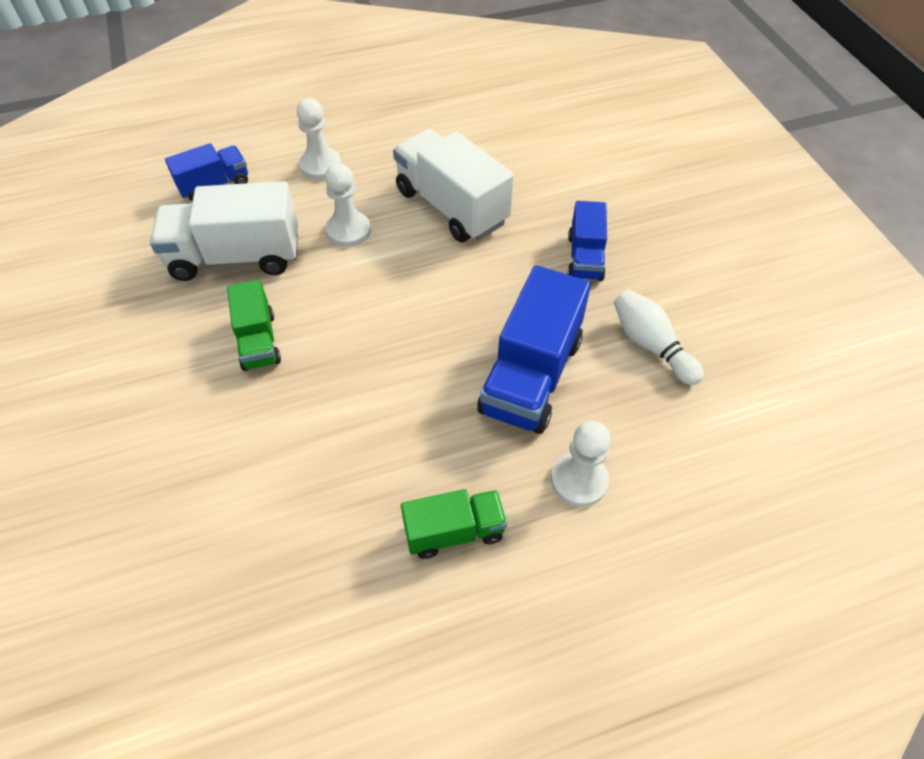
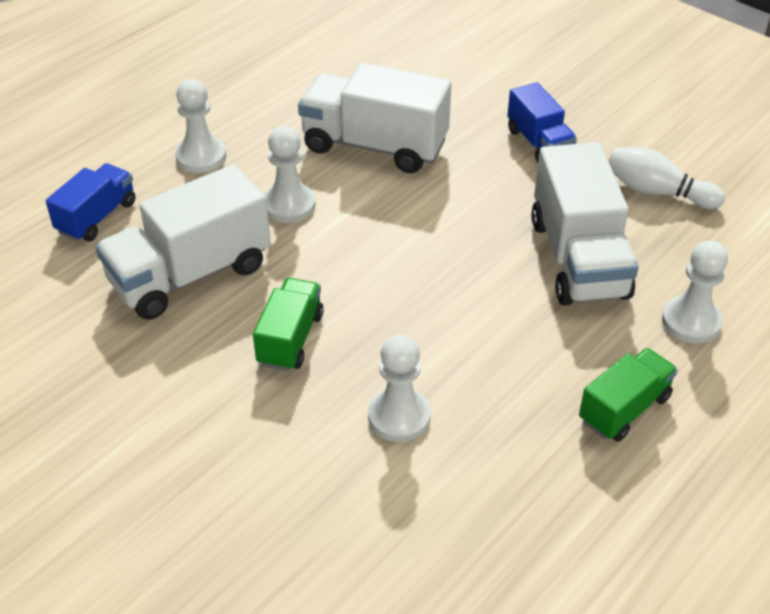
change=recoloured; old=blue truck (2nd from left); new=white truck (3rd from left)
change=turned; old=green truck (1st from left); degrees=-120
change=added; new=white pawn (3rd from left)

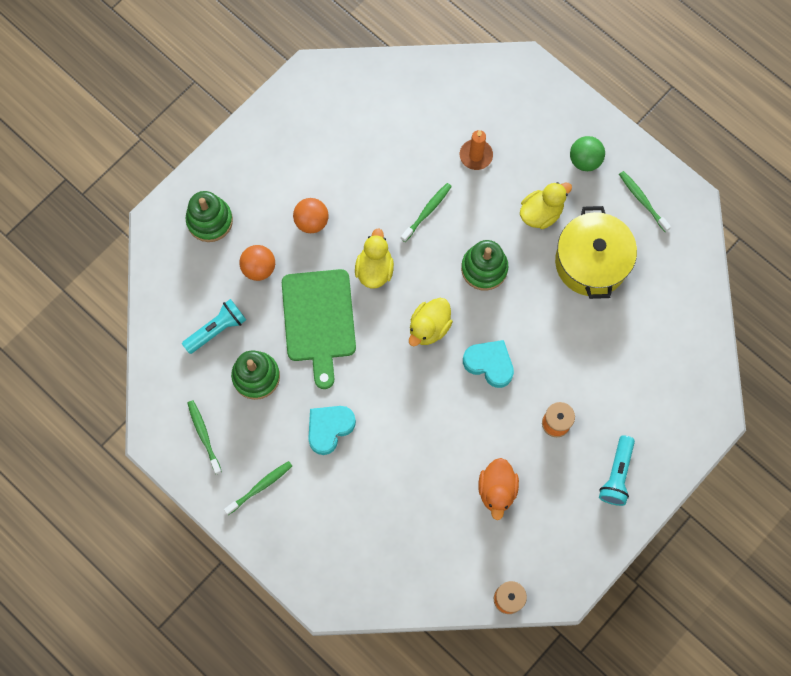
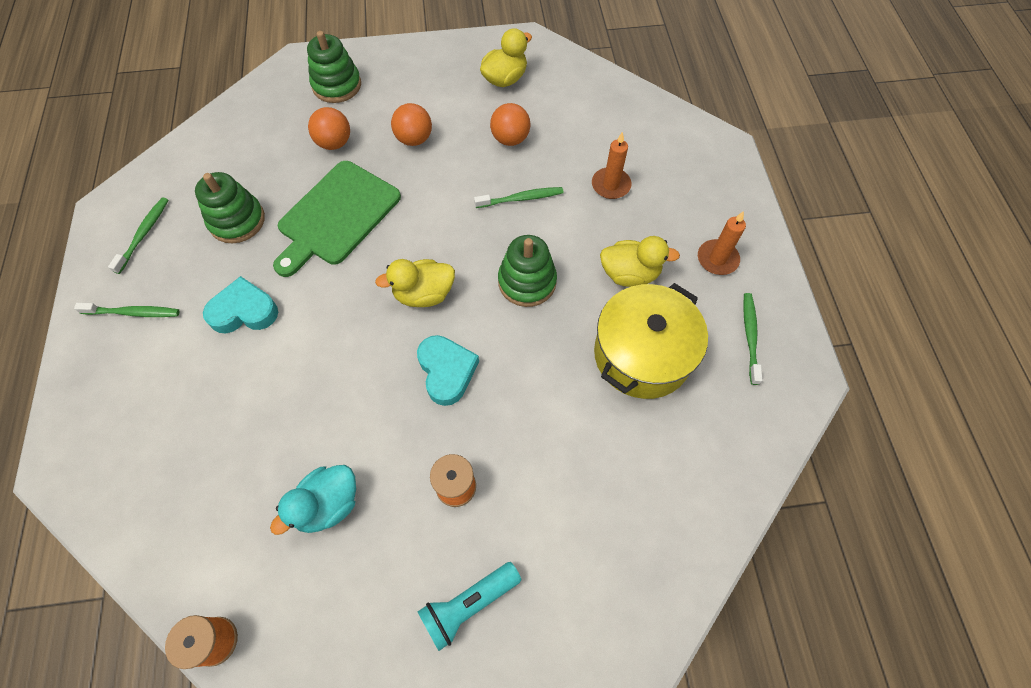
change=replaced; old=green ball; new=orange candle (2nd from left)
change=moved; old=yellow duck (1st from left in the first image); new=yellow duck (2nd from left)
change=removed; old=turquoise flashlight (1st from left)
change=recoloured; old=orange duck; new=turquoise duck
change=added; new=orange ball (3rd from left)

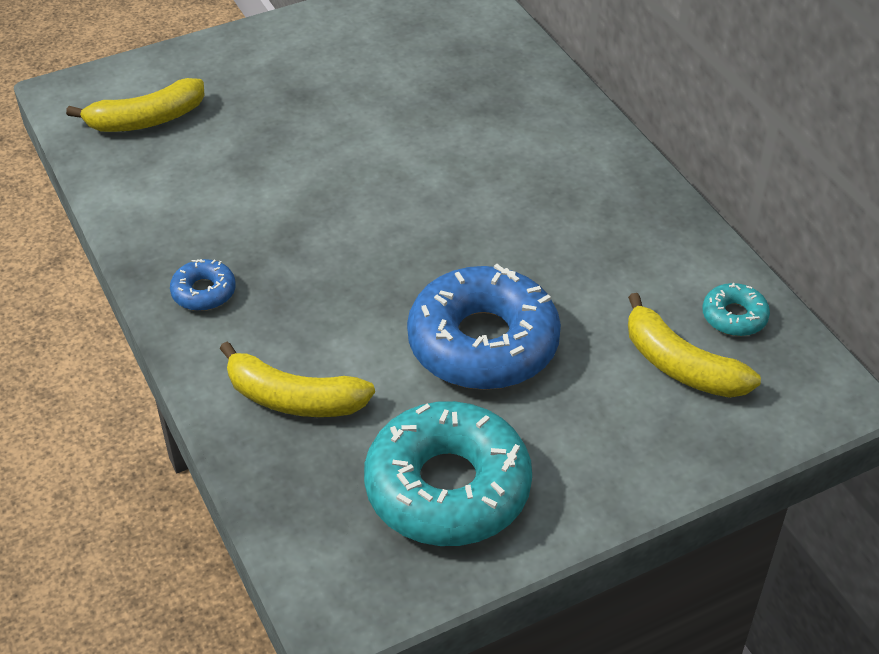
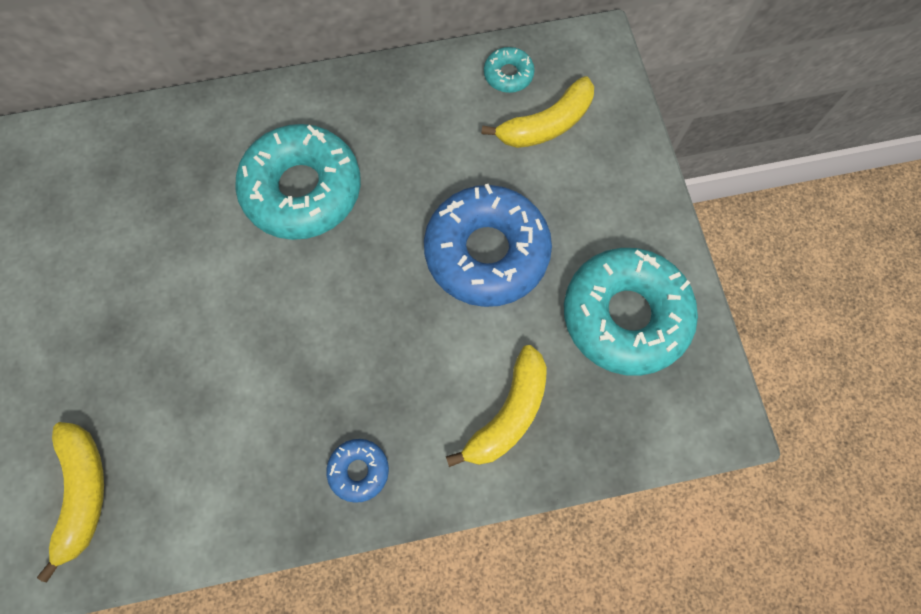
change=added; new=turquoise donut (1st from left)

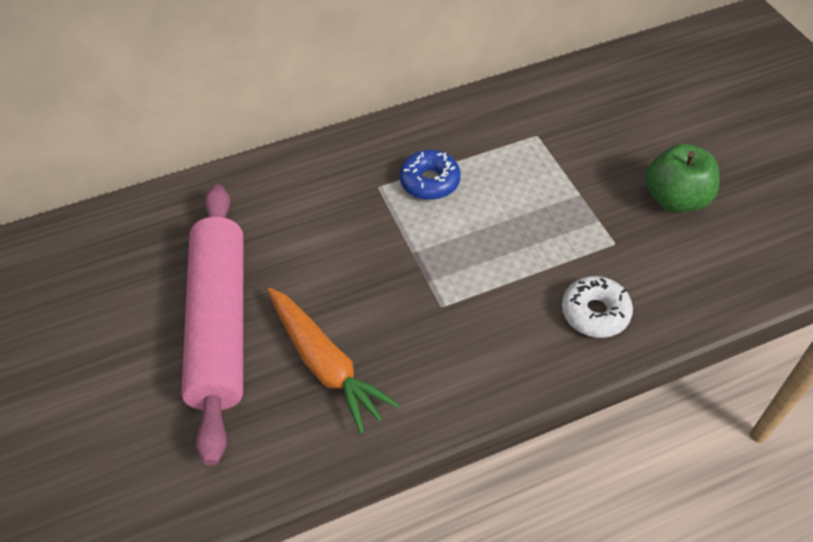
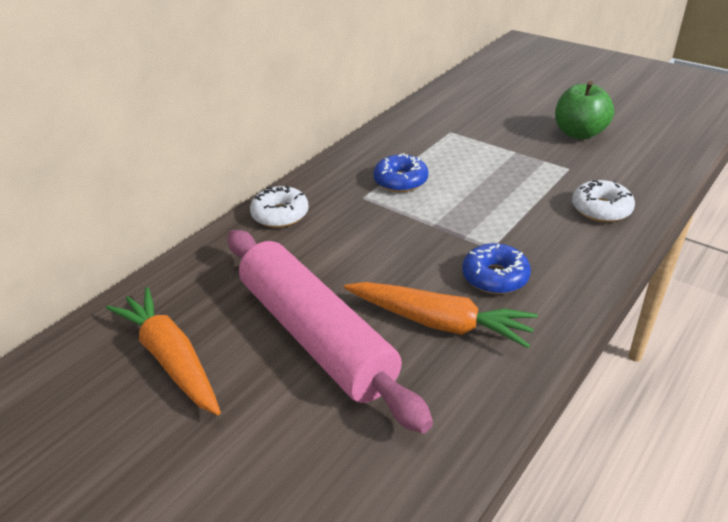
change=added; new=white donut (1st from left)
change=added; new=blue donut (2nd from left)
change=added; new=orange carrot (1st from left)

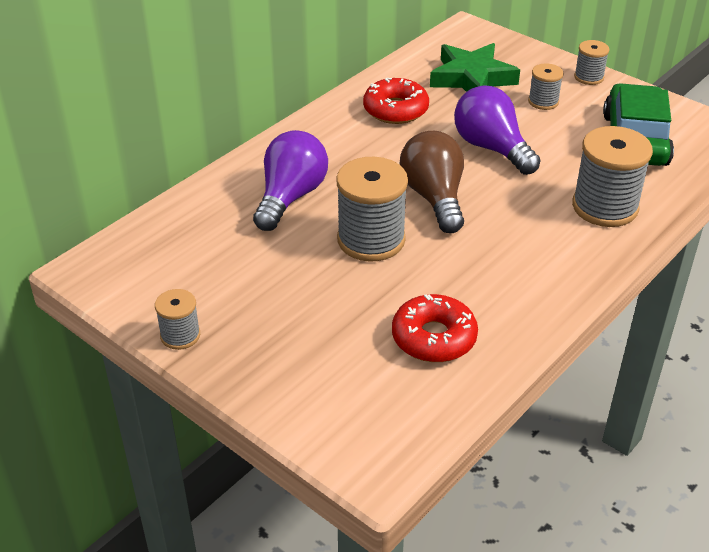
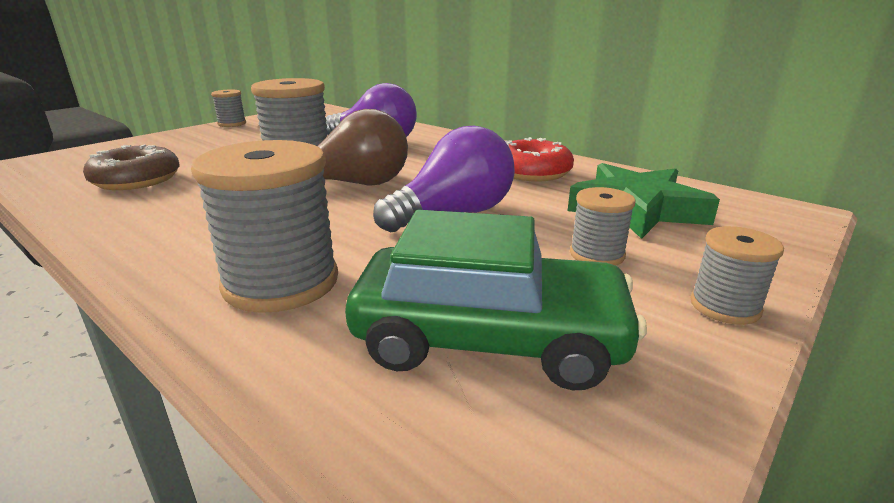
change=recoloured; old=red donut (2nd from left); new=brown donut

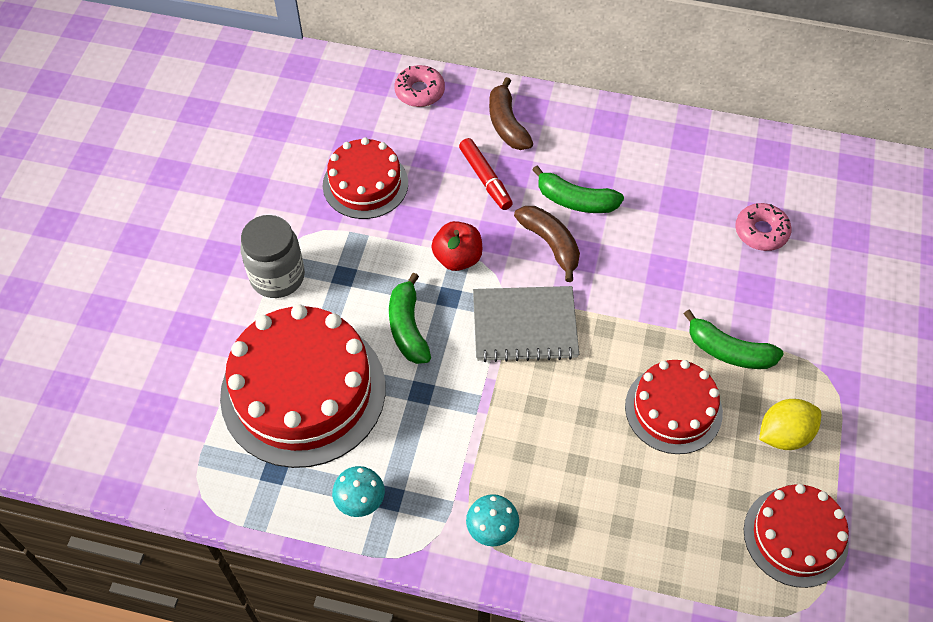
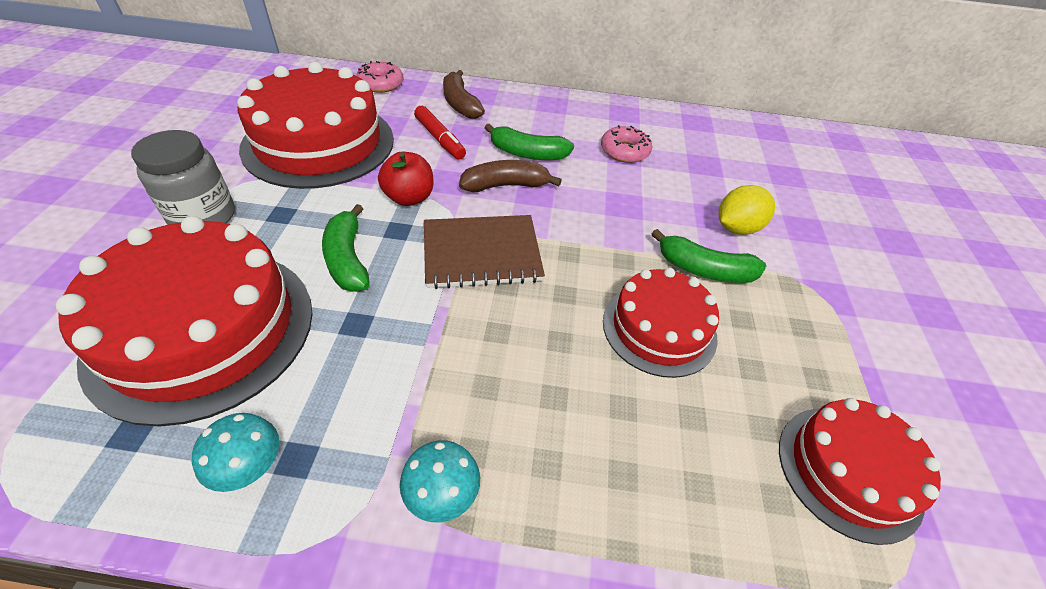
change=resized; old=red cake (2nd from left); factor=1.71
change=moved; old=pink donut (2nd from left)
change=turned; old=brown banana (2nd from left); degrees=-60
change=recoloured; old=grey notebook; new=brown notebook
change=moved; old=yellow lemon

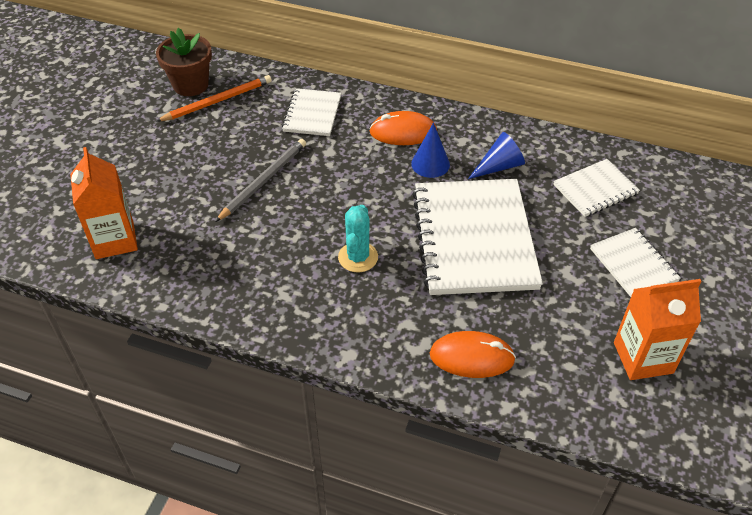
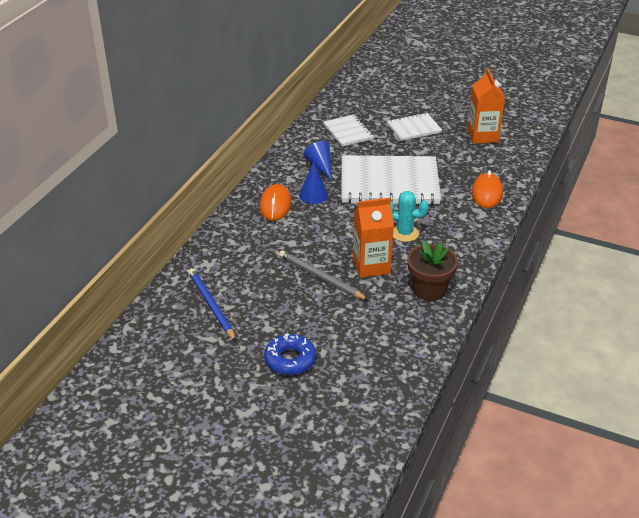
change=moved; old=brown flower pot
change=recoloured; old=orange pencil; new=blue pencil
change=removed; old=white notebook (1st from left)
change=moved; old=orange carton (1st from left)
change=added; new=blue donut

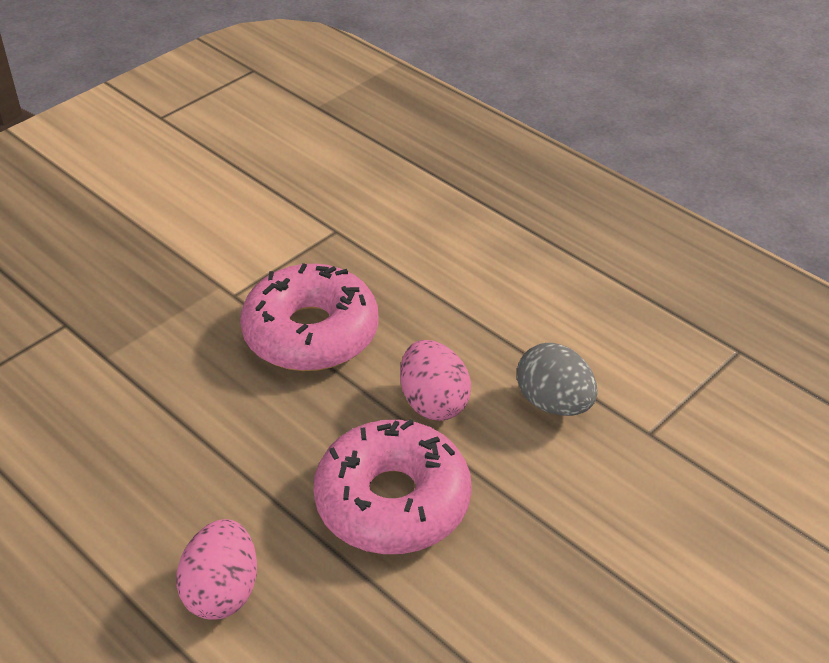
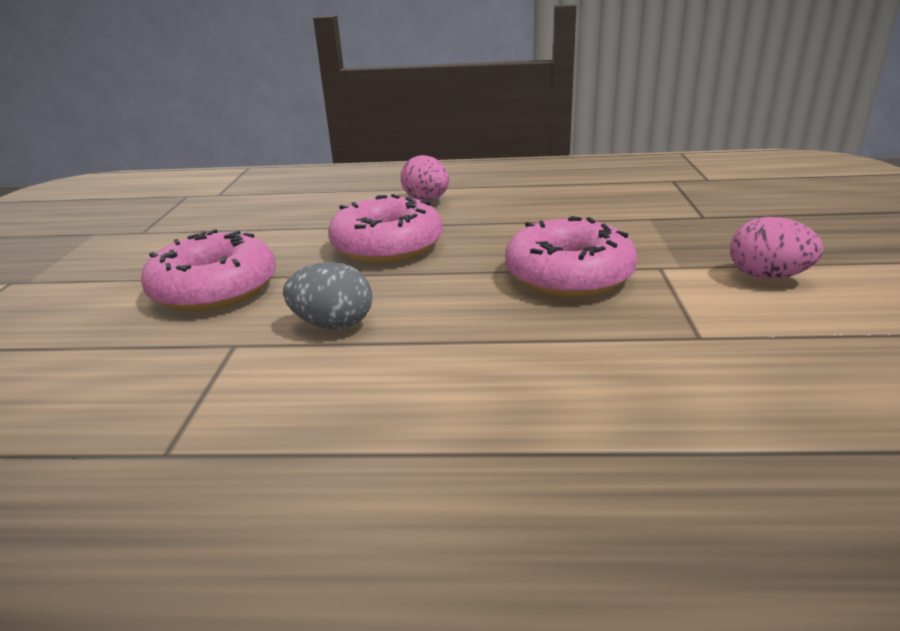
change=moved; old=pink egg (2nd from left)
change=added; new=pink donut (1st from left)

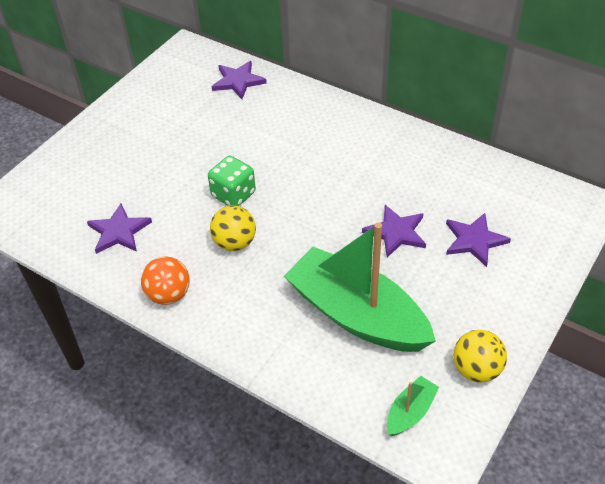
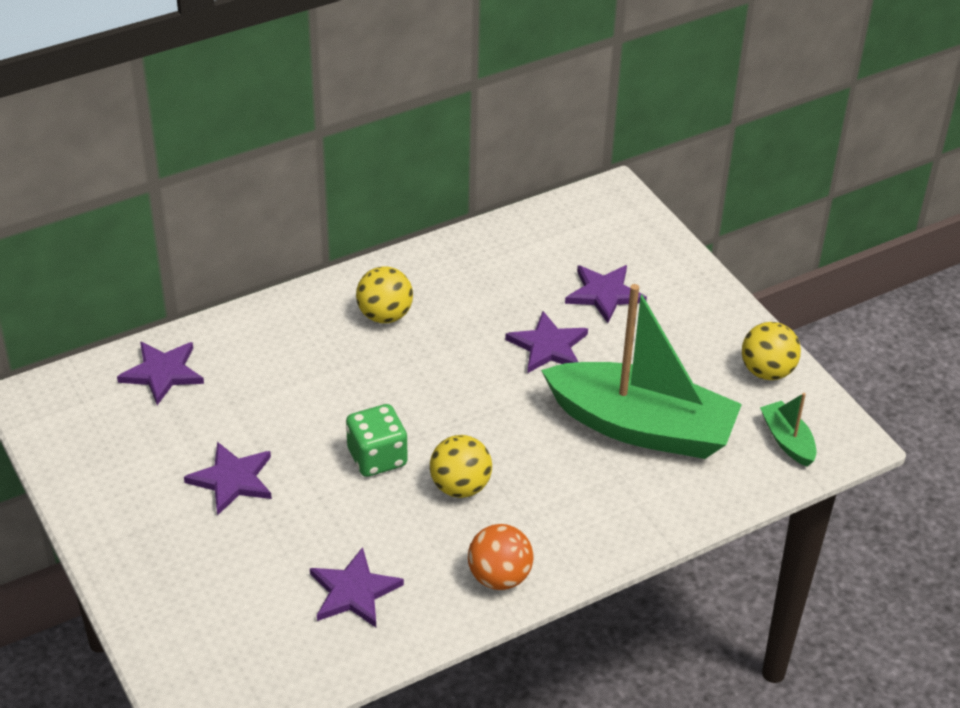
change=turned; old=green boat (1st from left); degrees=-135
change=added; new=yellow ball (1st from left)
change=added; new=purple star (2nd from left)

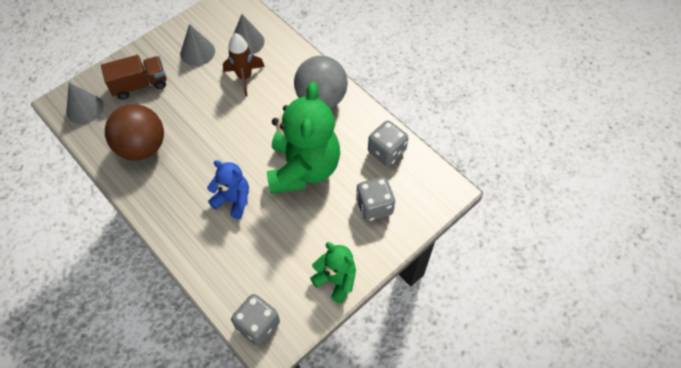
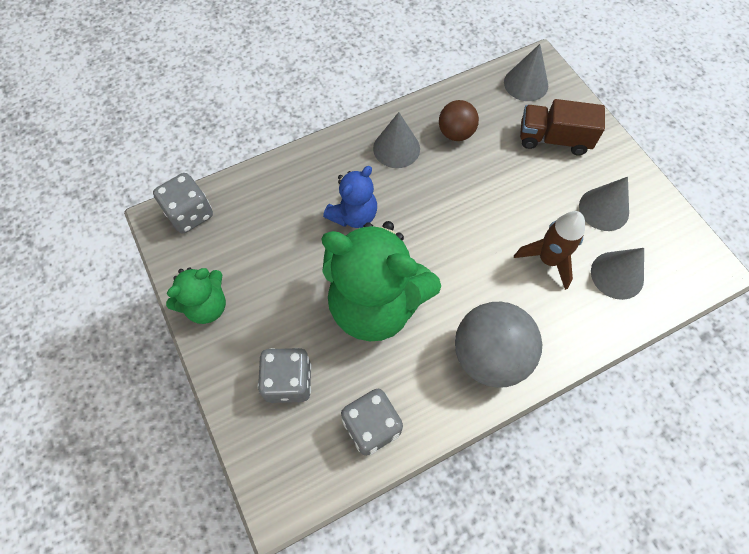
change=turned; old=brown truck; degrees=105
change=resized; old=brown ball; factor=0.58
change=added; new=grey cone (1st from left)

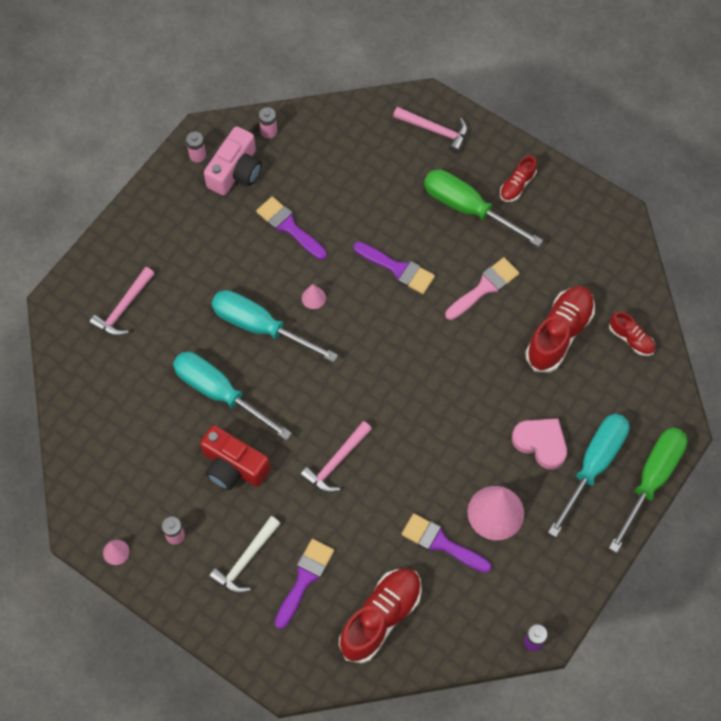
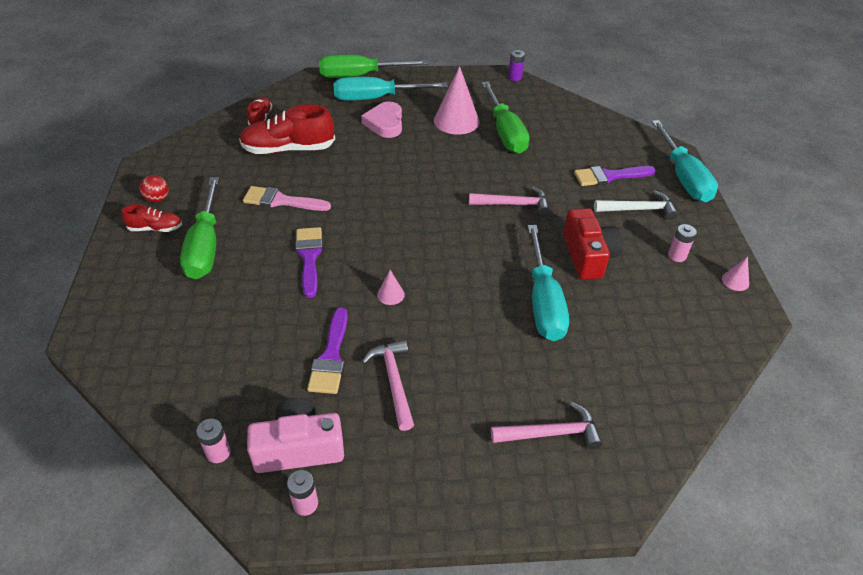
change=moved; old=pink hammer (3rd from left in the first image); new=pink hammer (1st from left)
change=moved; old=turquoise screwdriver (2nd from left in the first image); new=turquoise screwdriver (3rd from left)
change=replaced; old=purple brush (4th from left); new=green screwdriver (3rd from left)
change=removed; old=red shoe (1st from left)
change=added; new=red ball

